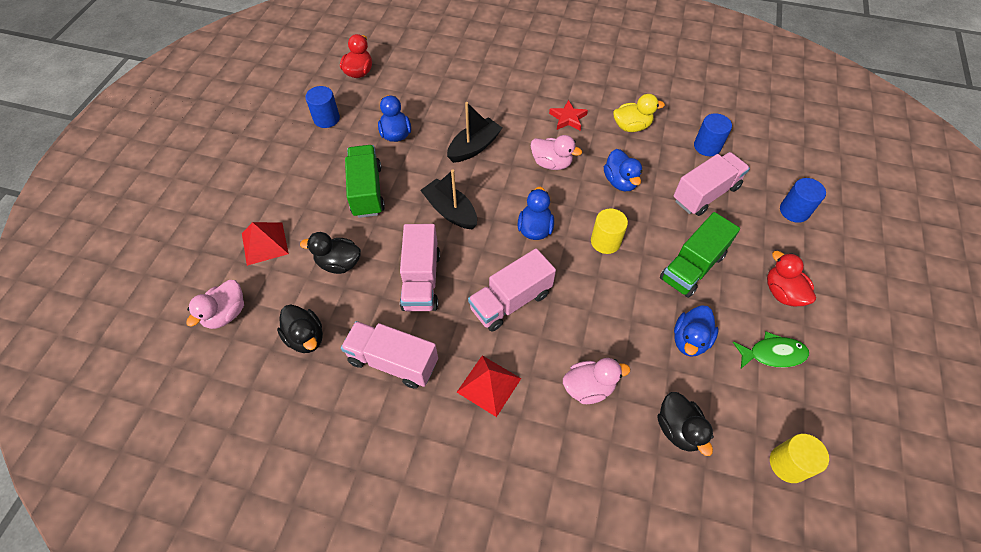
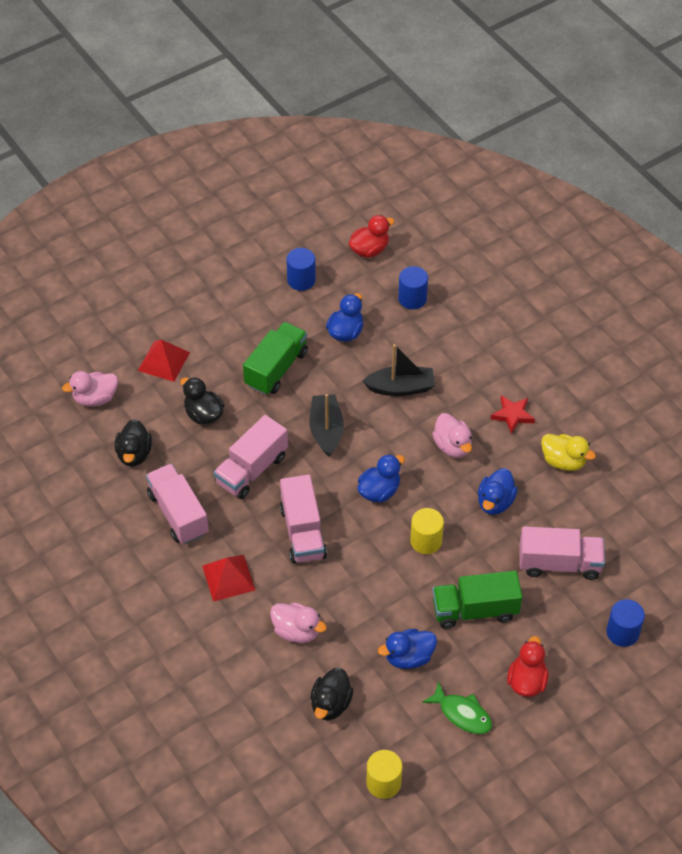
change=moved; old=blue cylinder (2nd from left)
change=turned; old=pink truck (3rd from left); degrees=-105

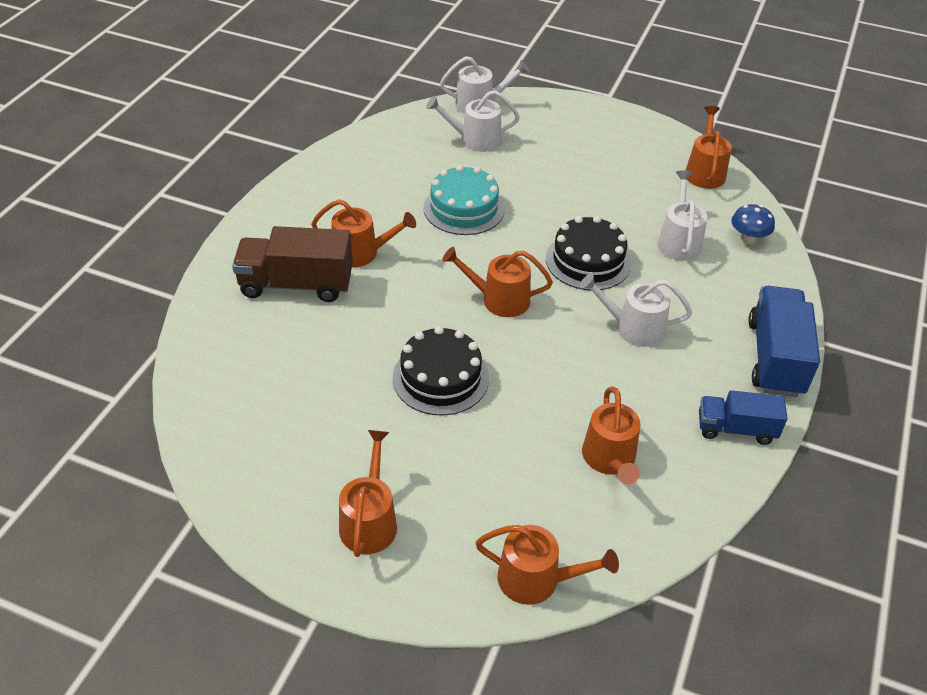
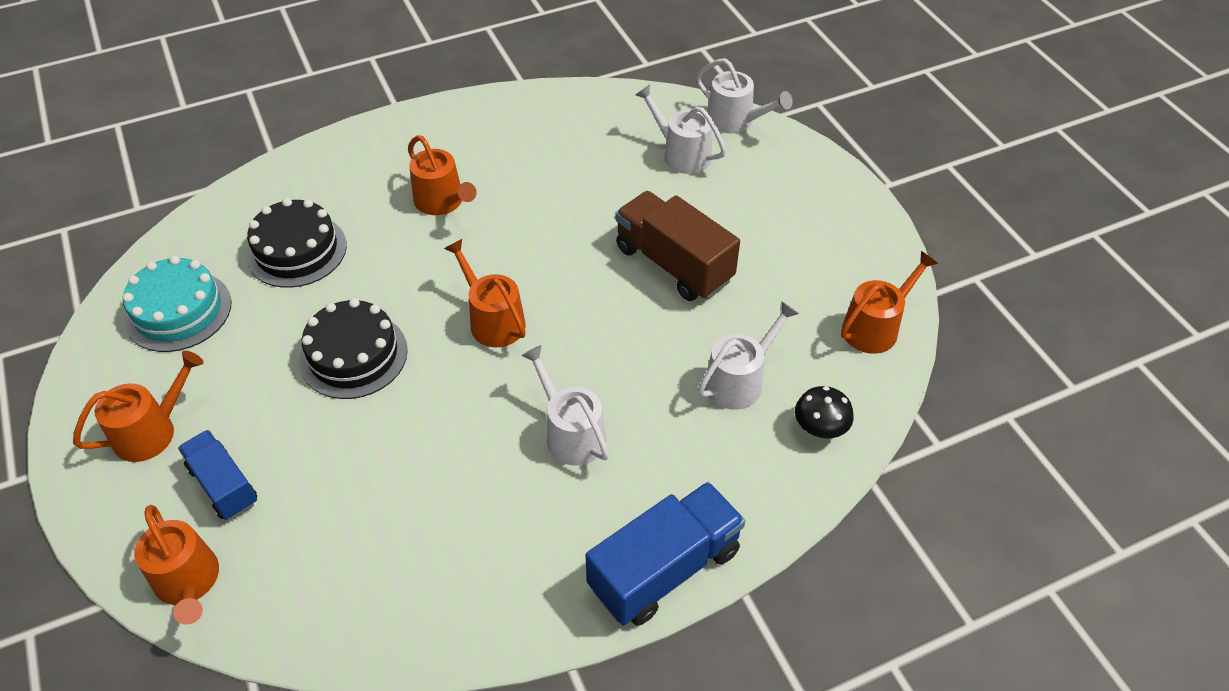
change=moved; old=turquoise cake
change=recoloured; old=blue mushroom; new=black mushroom
change=moved; old=black cake (2nd from left in the first image); new=black cake (1st from left)
change=moved; old=brown truck
change=removed; old=orange watering can (5th from left)
change=moved; old=blue truck (1st from left)

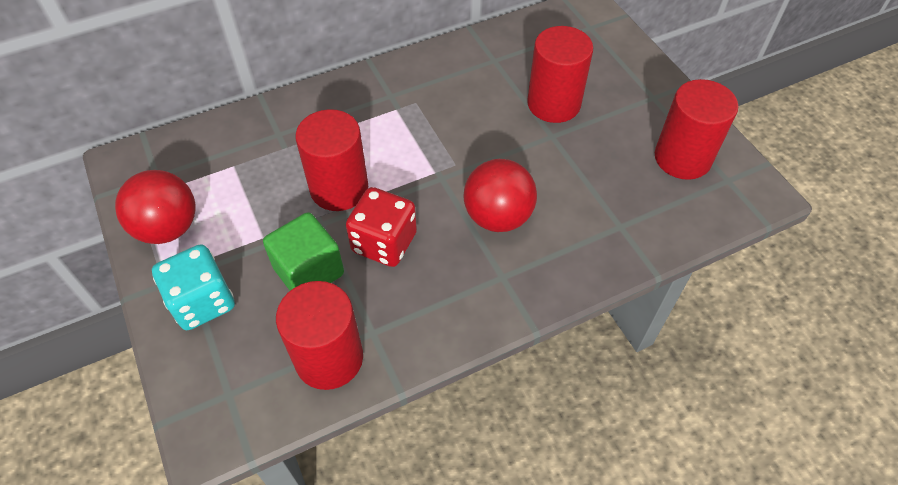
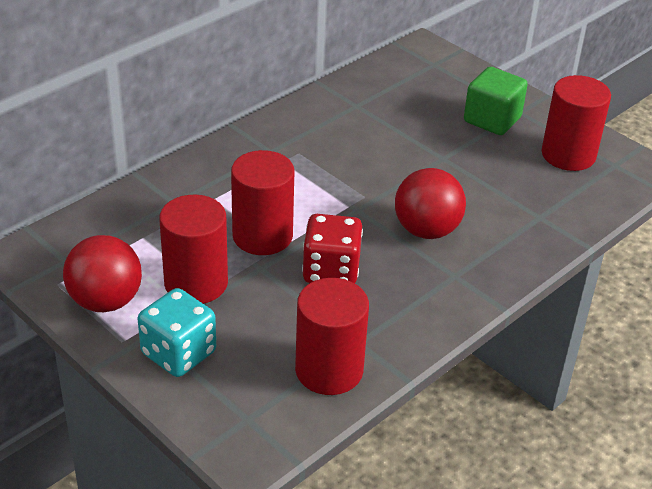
change=moved; old=red cylinder (3rd from left in the first image); new=red cylinder (1st from left)
change=moved; old=green cube

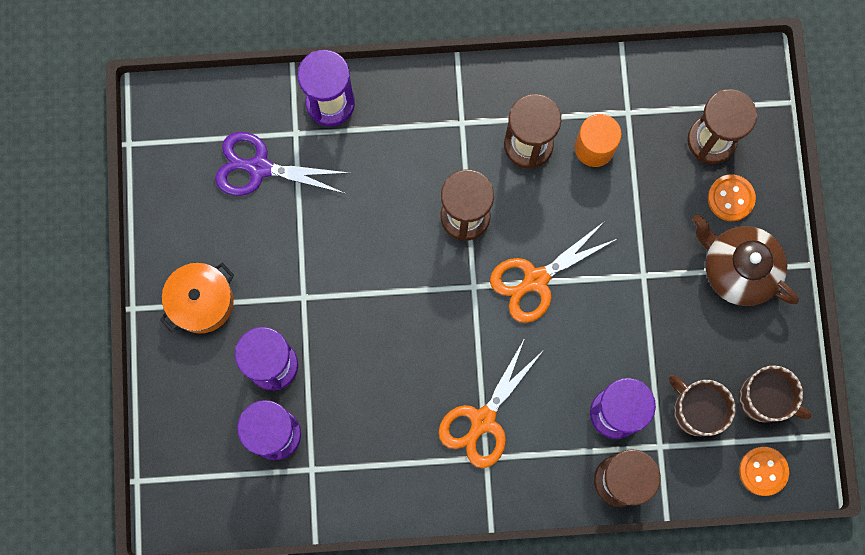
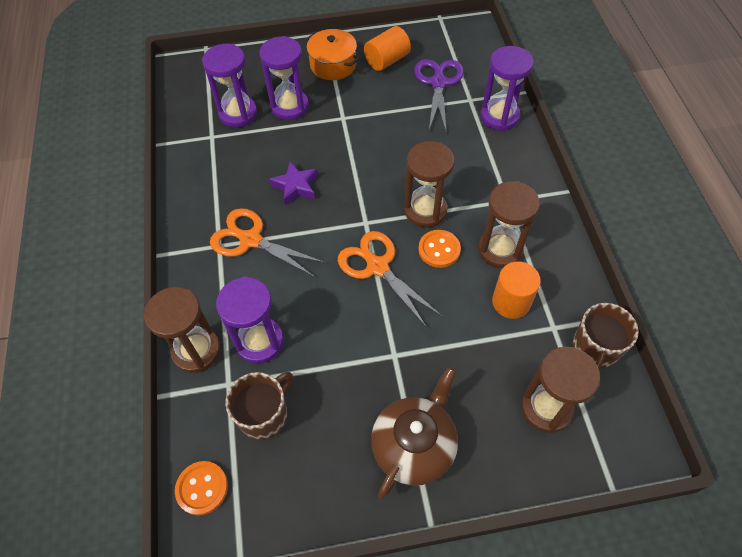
change=moved; old=orange button (1st from left in the first image); new=orange button (2nd from left)
change=moved; old=brown mug (2nd from left)
change=added; new=orange cylinder (1st from left)
change=added; new=purple star

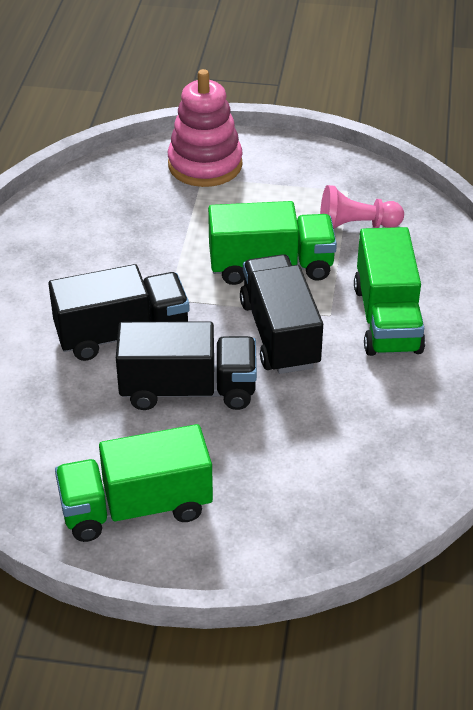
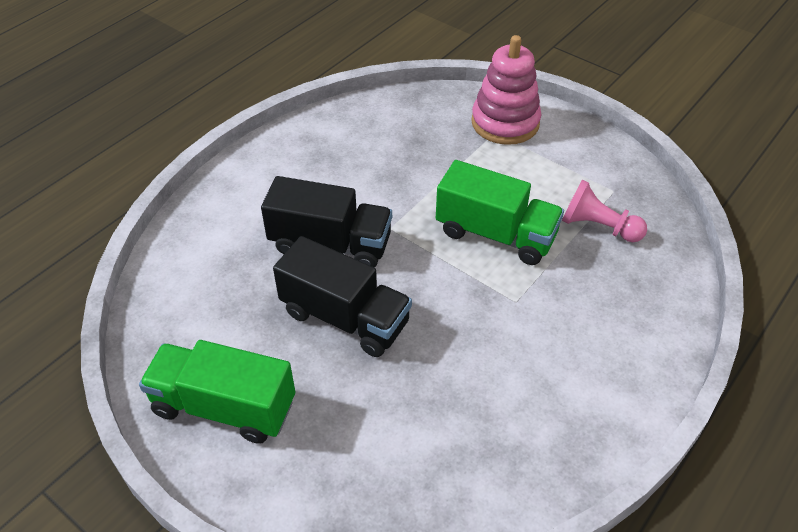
change=removed; old=green truck (3rd from left)
change=removed; old=black truck (3rd from left)

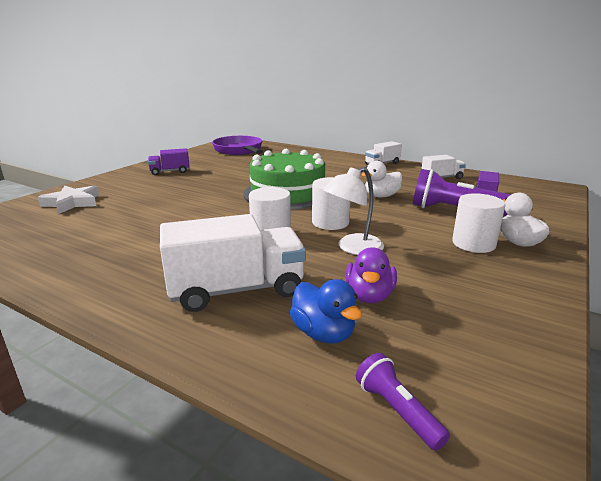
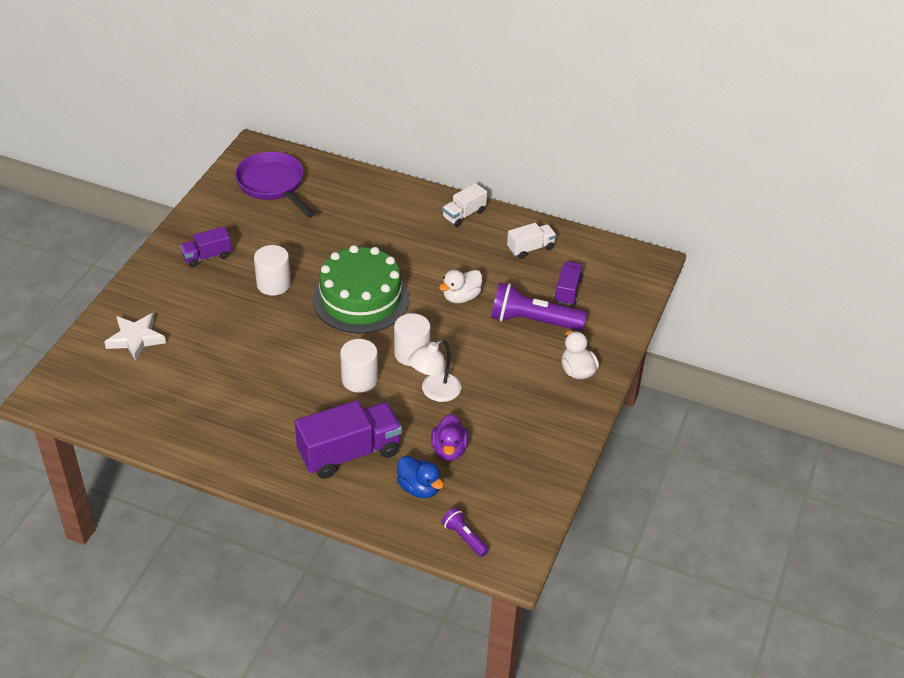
change=moved; old=white cylinder (3rd from left in the first image); new=white cylinder (1st from left)
change=recoloured; old=white truck (1st from left); new=purple truck (2nd from left)

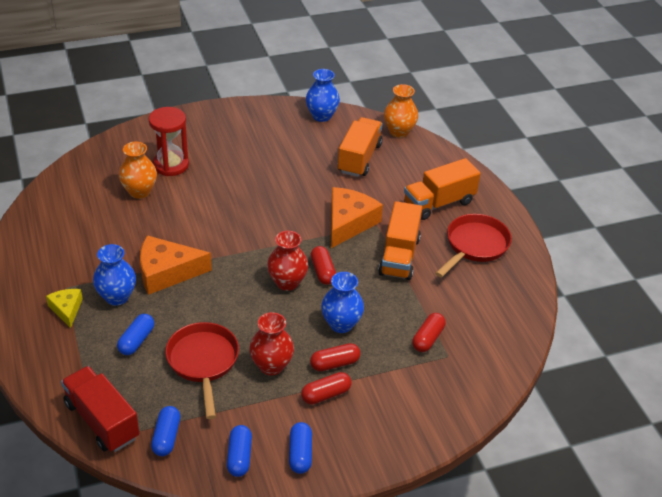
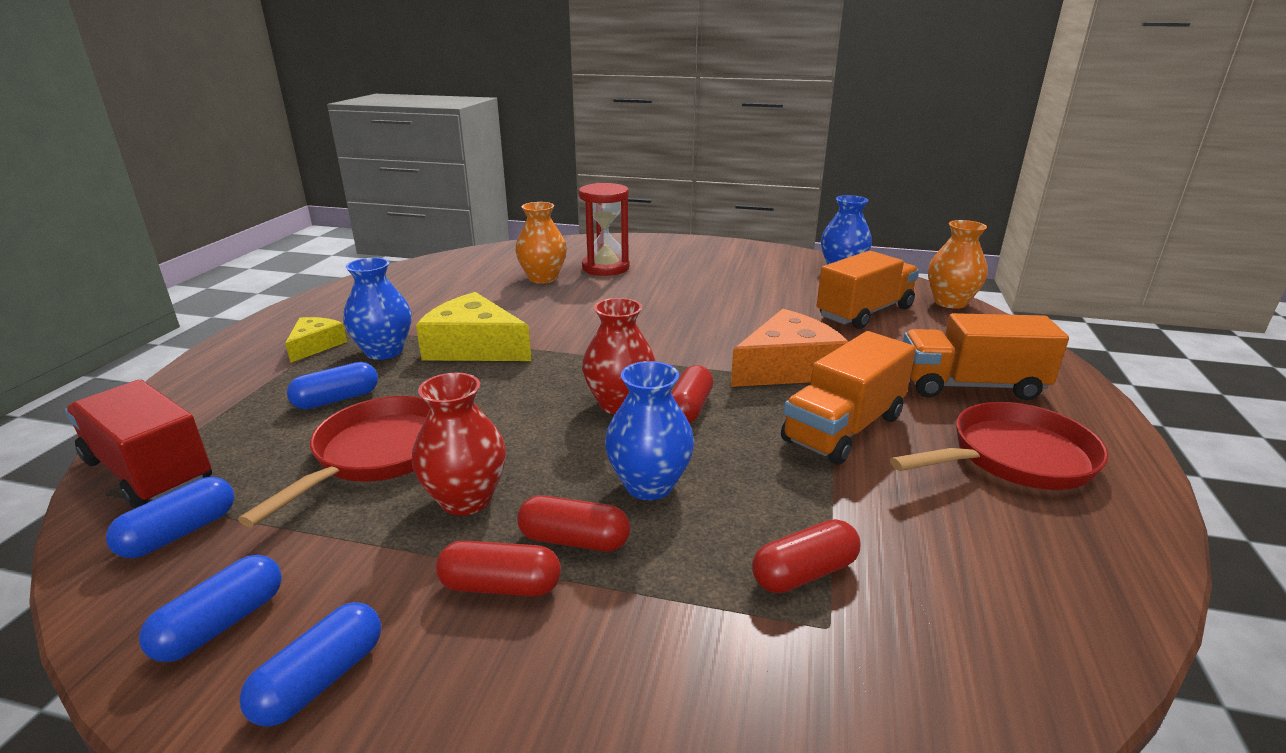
change=recoloured; old=orange cheese (1st from left); new=yellow cheese (2nd from left)
change=turned; old=red truck; degrees=-45

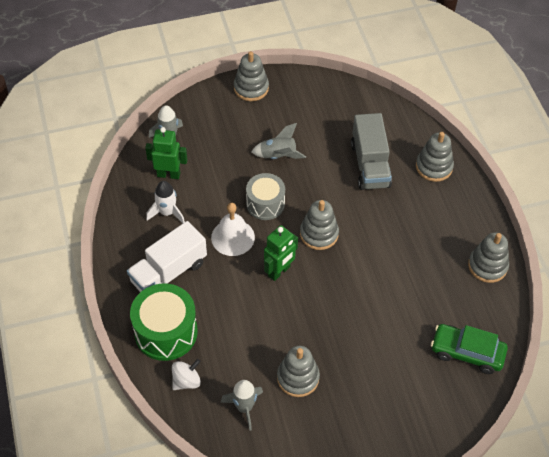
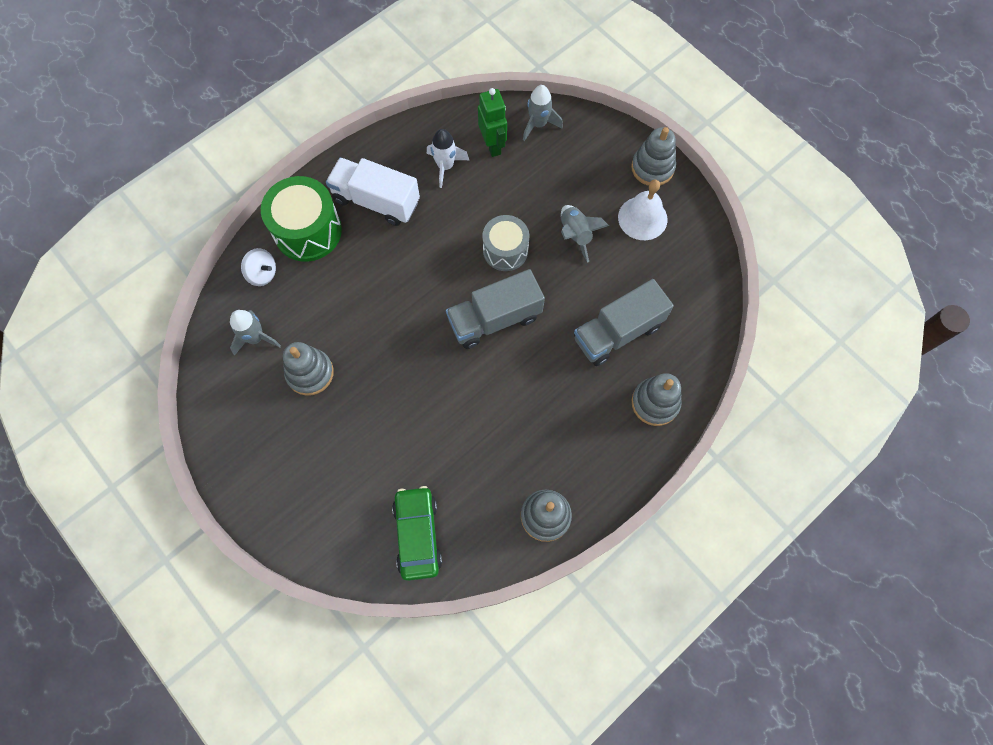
change=replaced; old=grey stacking toy (3rd from left); new=grey truck (1st from left)
change=moved; old=white bell
change=removed; old=green robot (2nd from left)

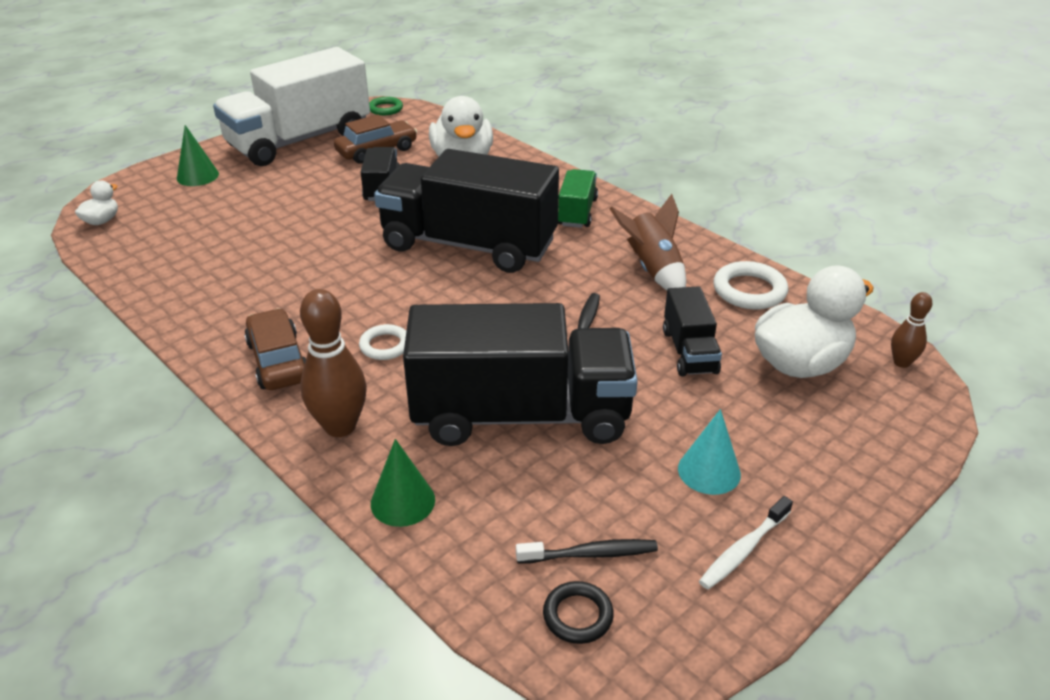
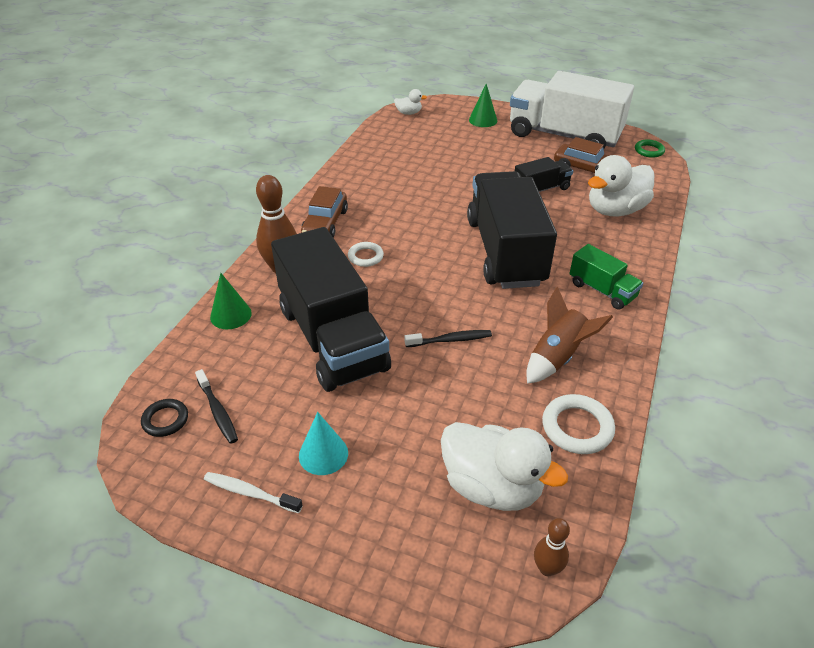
change=turned; old=green truck; degrees=60
change=removed; old=black truck (4th from left)
change=turned; old=brown car (1st from left); degrees=150

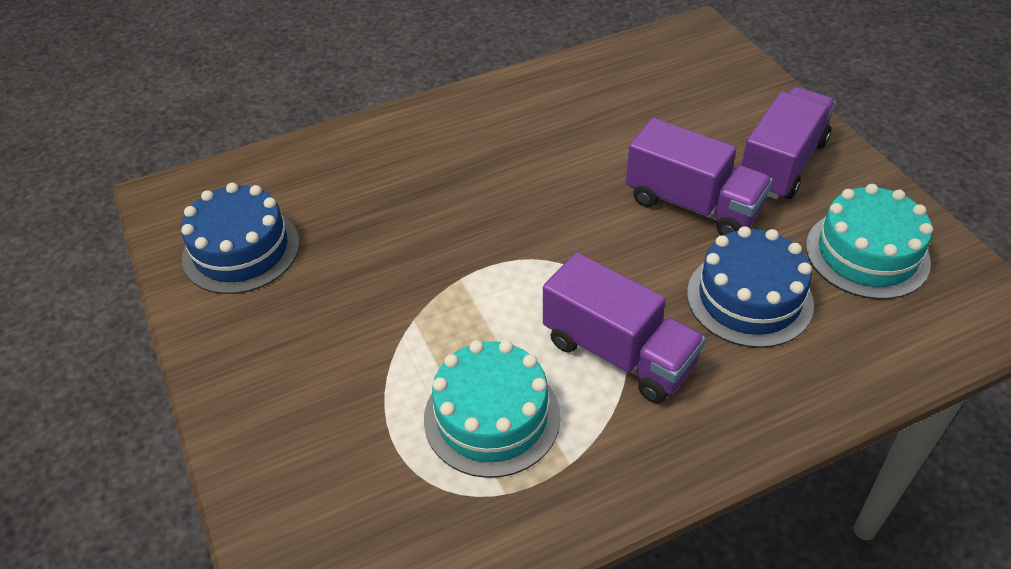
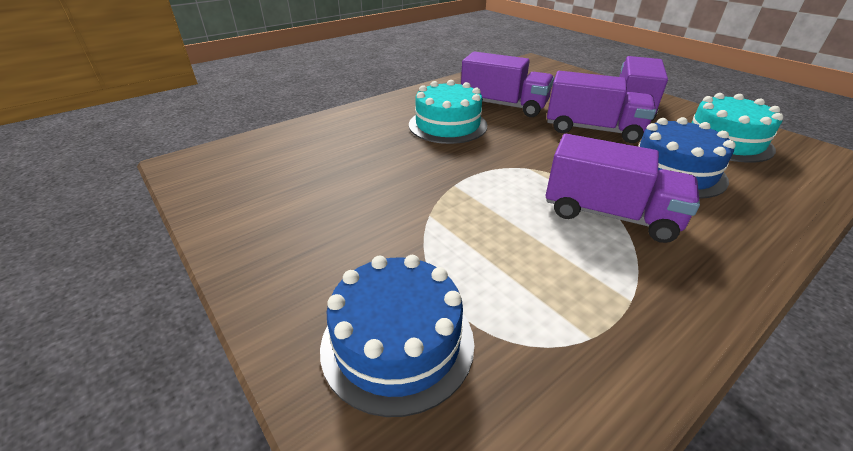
change=moved; old=blue cake (1st from left)
change=moved; old=turquoise cake (1st from left)
change=added; new=purple truck (1st from left)

